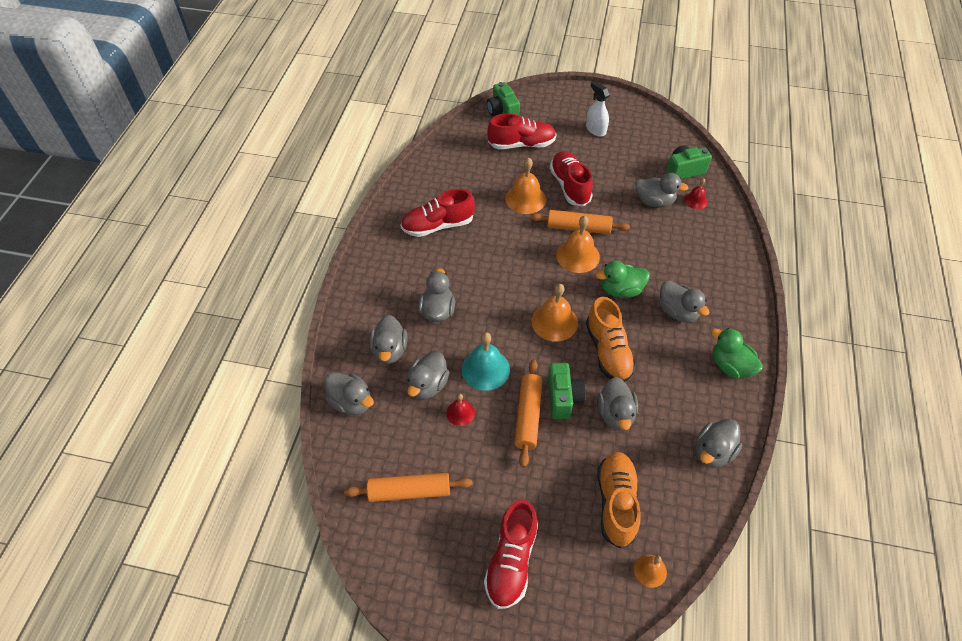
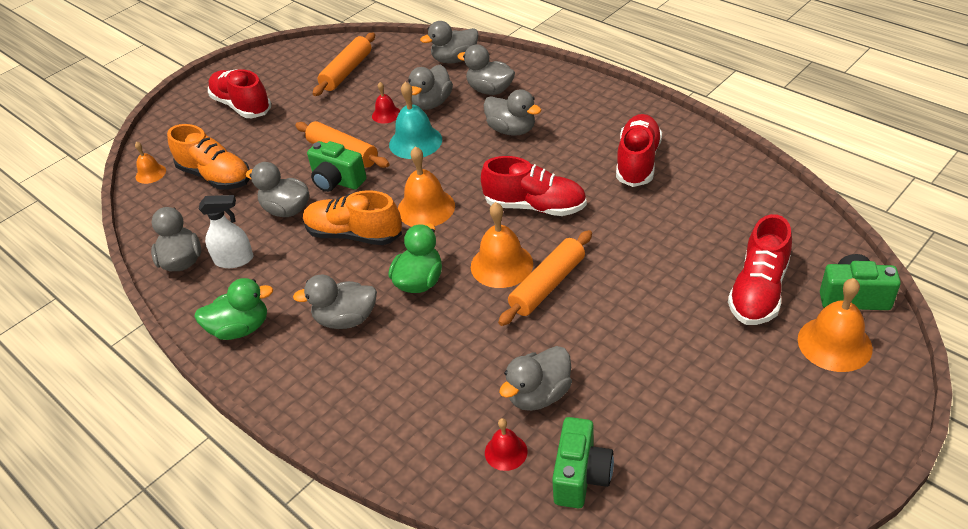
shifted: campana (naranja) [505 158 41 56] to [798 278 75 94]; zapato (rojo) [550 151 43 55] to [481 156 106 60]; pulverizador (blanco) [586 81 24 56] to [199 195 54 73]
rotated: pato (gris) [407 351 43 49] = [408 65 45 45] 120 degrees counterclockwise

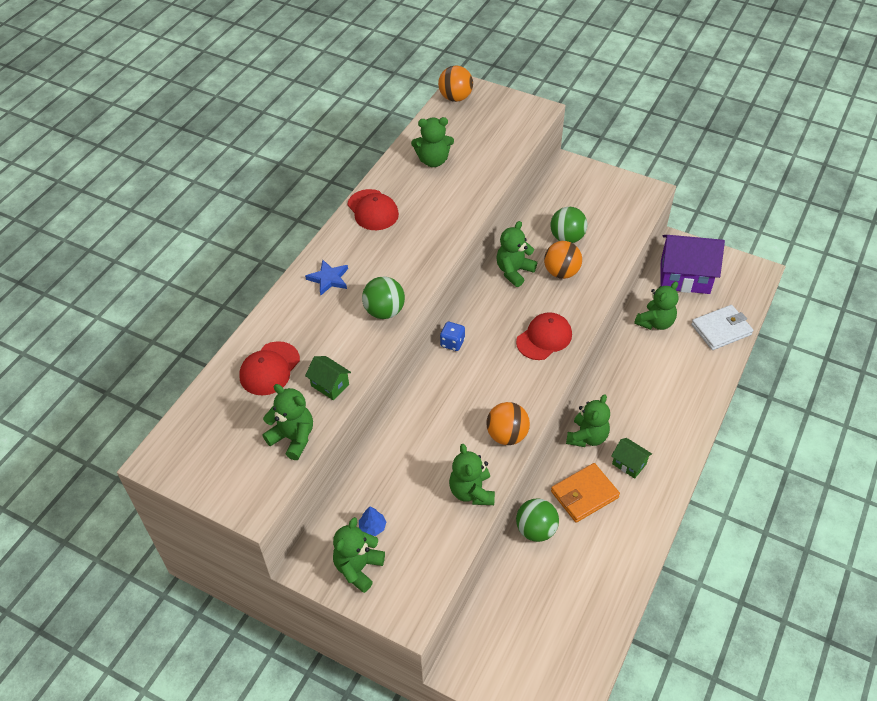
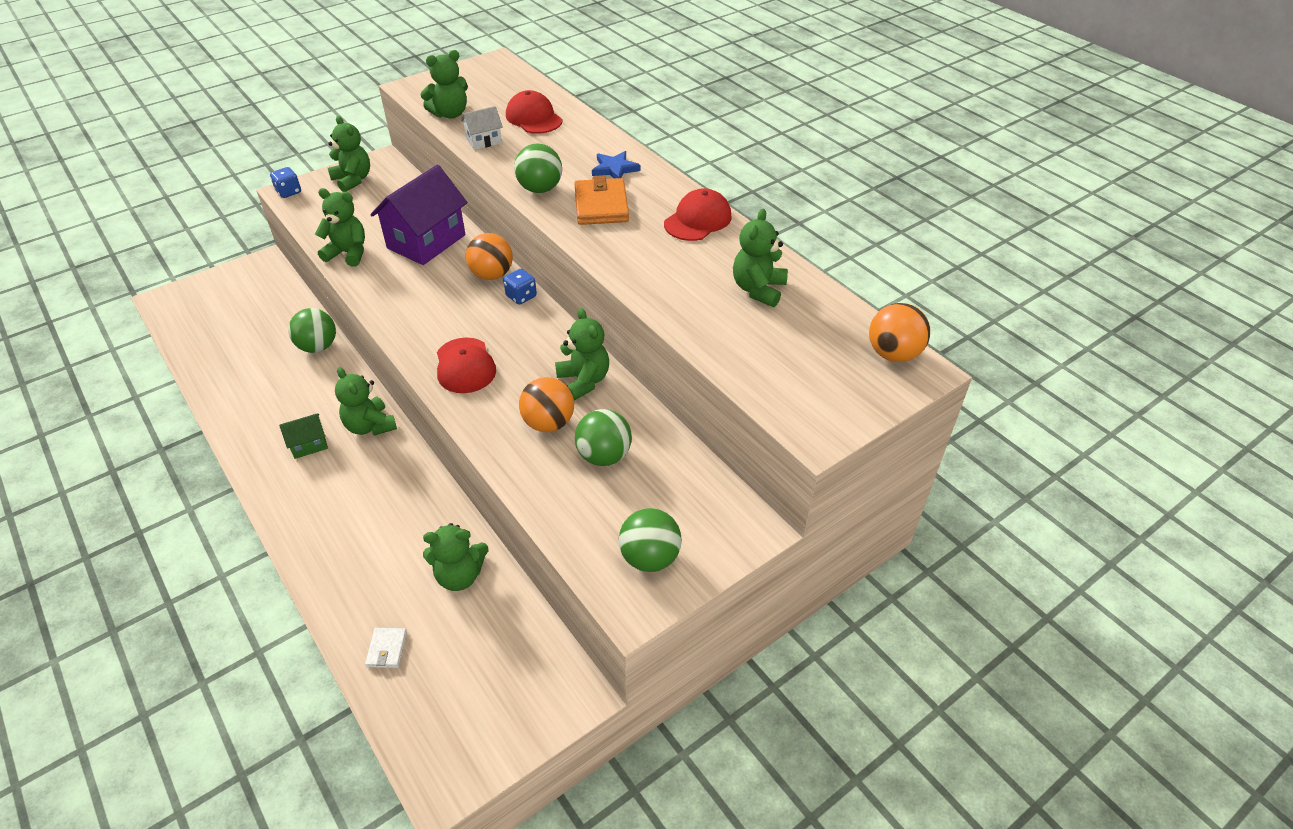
gone: árbol (azul) [359 507 27 29]
new: dado (azul) [270 167 31 31]; pelota (verde) [619 508 63 64]
shifted: pelota (naranja) [486 402 44 43] to [466 233 47 47]; cartera (naranja) [551 463 69 60] to [575 176 54 49]; casa (morado) [661 235 64 59] to [370 165 98 100]
repainted: casa (verde) [305 356 46 44] to casa (blanco) [461 106 42 44]
rotated: gorra (rojo) [347 189 52 41] = [664 188 68 53] 135 degrees clockwise; osito (verde) [634 281 45 49] = [423 523 66 68] 75 degrees counterclockwise
scaled: cartera (blanco) [691 305 62 45] = [365 628 42 40] x0.53

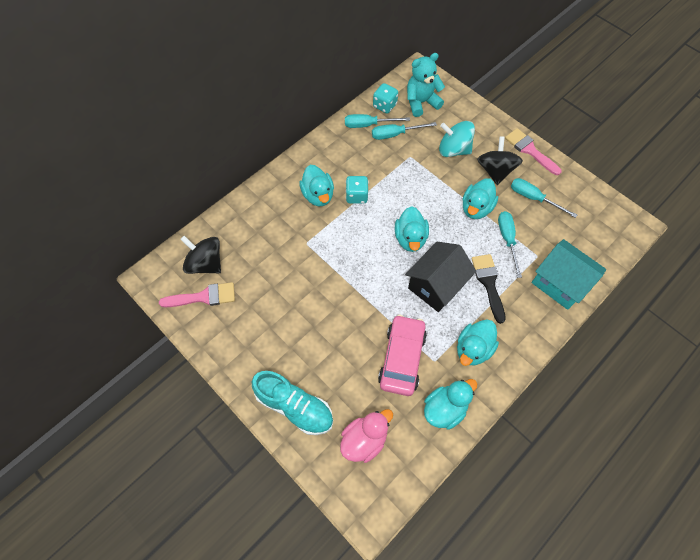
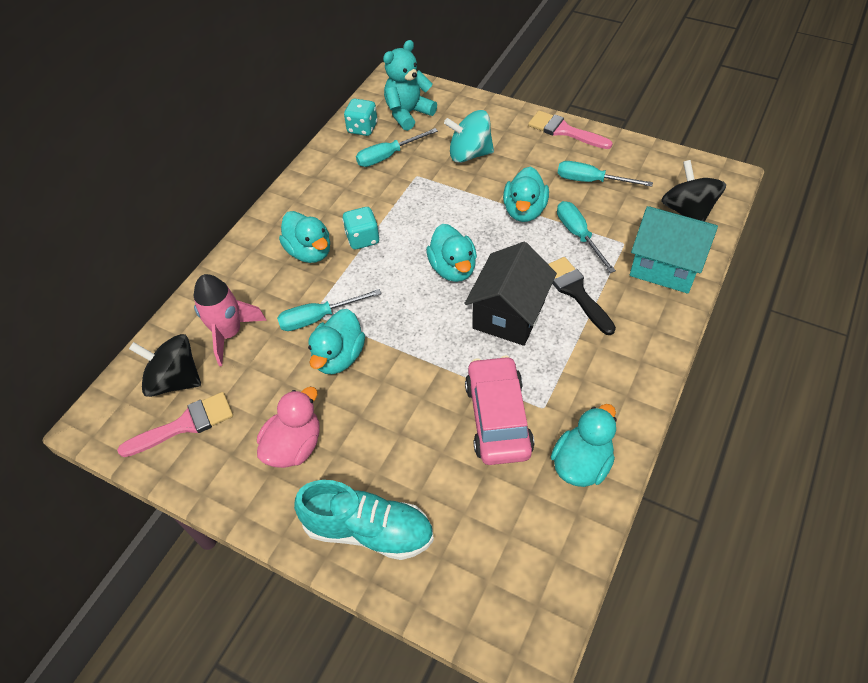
new: cohete (rosa) [194 274 73 92]
shifted: pato (rosa) [340 409 53 54] to [257 387 62 81]; destornillador (turquesa) [345 114 65 14] to [277 289 104 42]; pato (turquesa) [457 319 42 47] to [308 309 57 65]; peonza (negro) [477 137 46 48] to [661 160 65 62]

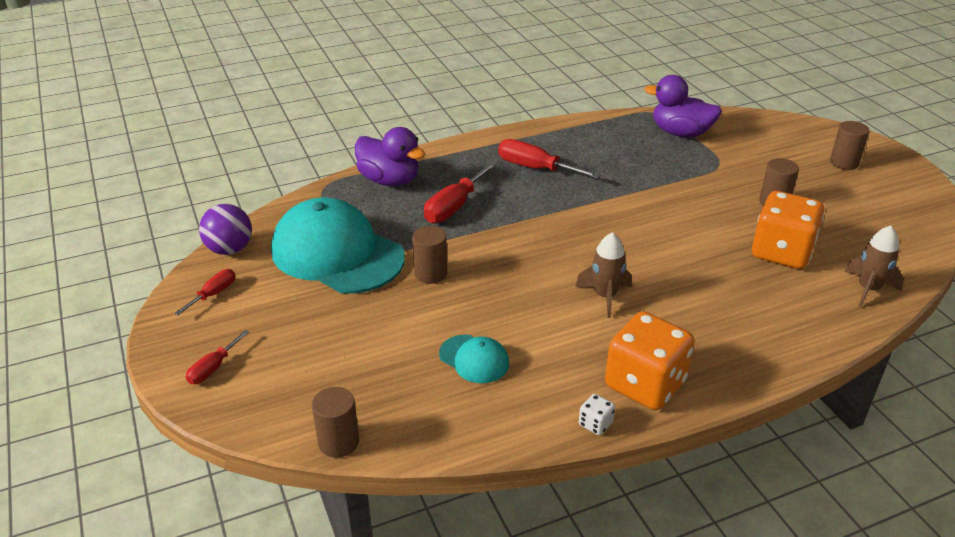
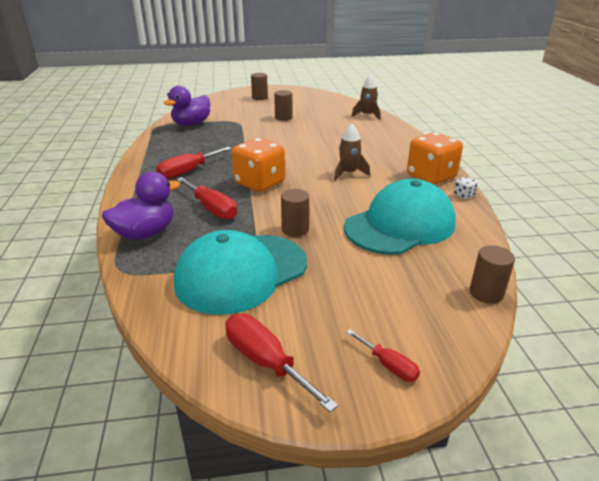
gone: pelota (morado) [199 204 53 51]
shifted: dado (naranja) [752 191 72 78] to [232 138 53 54]
scaled: destornillador (rojo) [174 269 62 46] = [225 314 113 98] x1.73; gorra (turquesa) [439 335 70 48] = [344 179 112 76] x2.21

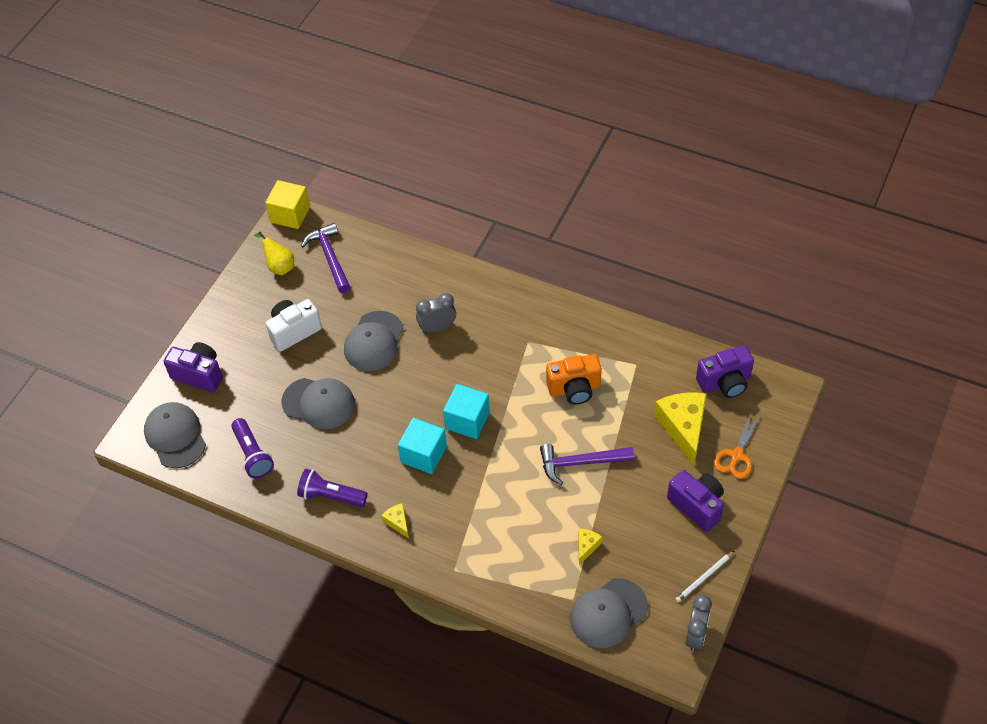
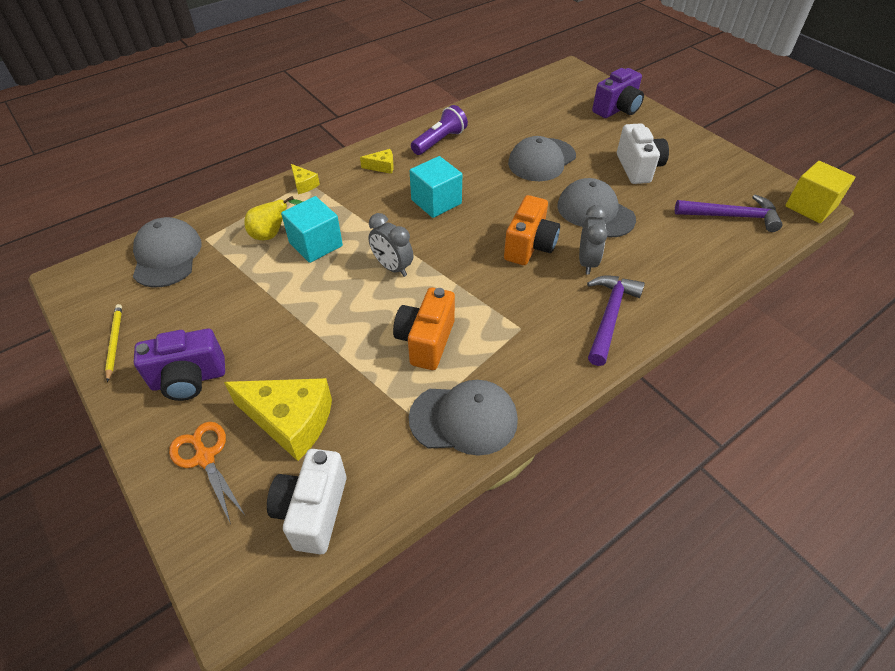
gone: lámpara de mano (morado) [231 418 43 60]
new: cámara (naranja) [504 195 56 70]
shifted: gorra (gris) [144 402 62 66] to [409 380 109 76]; pera (amarillo) [254 232 40 43] to [244 196 59 44]; cubo (turquesa) [443 384 47 55] to [281 196 62 67]; martillo (morado) [540 444 94 41] to [587 275 58 91]; queso (amarillo) [578 528 24 37] to [291 164 29 30]; despertador (gris) [686 595 26 57] to [369 213 44 64]
repainted: lápiz (blanco) [675 551 59 51] to lápiz (amarillo) [105 304 17 78]; cámara (morado) [696 346 58 52] to cámara (blanco) [267 449 79 105]

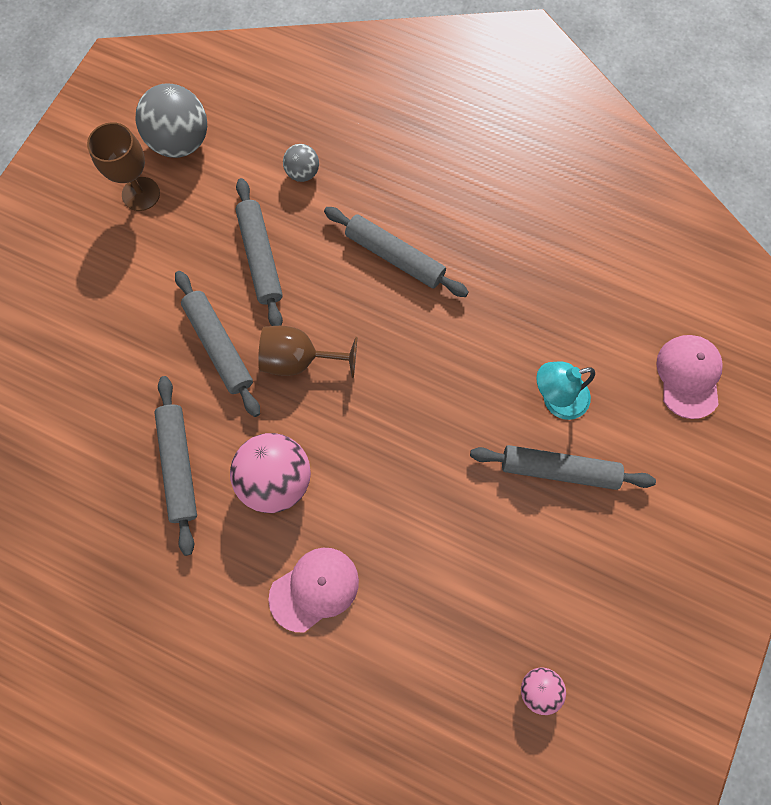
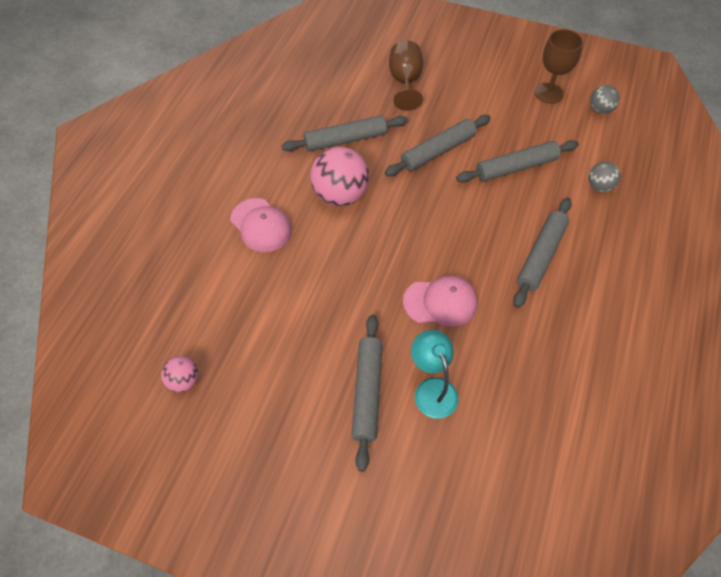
shifted: copa (marrón) [258 326 99 52] to [389 41 34 70]; gorra (rosa) [657 335 66 84] to [403 276 75 51]
scaled: pelota (gris) [136 83 71 75] = [590 85 30 29] x0.53

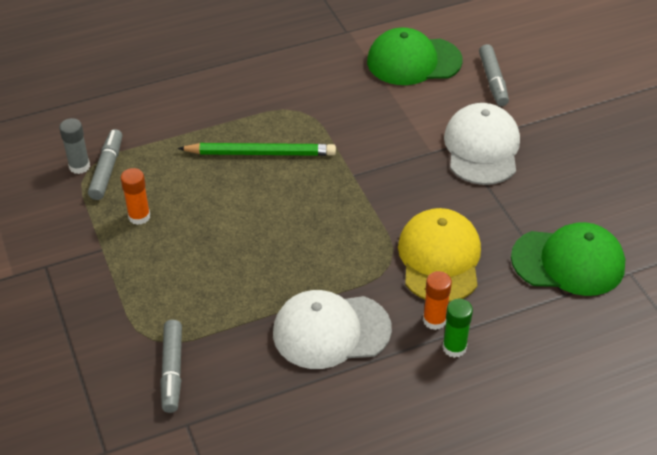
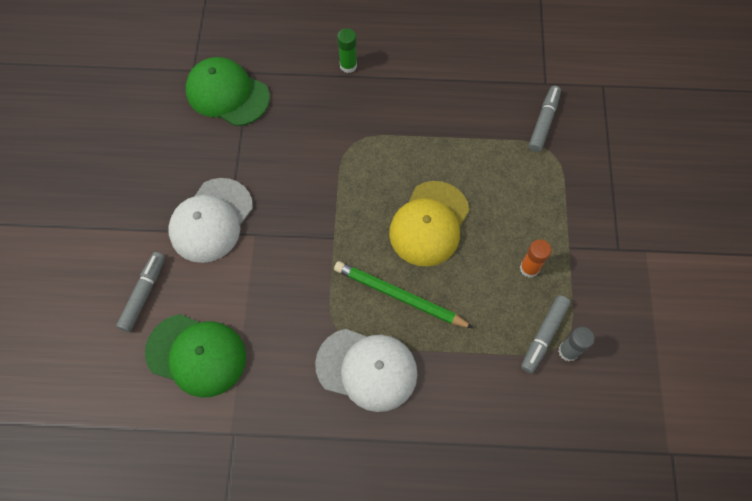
gone: barra de pegamento (naranja) [423 271 29 59]
shifted: gorra (blanco) [273 290 119 79] to [315 329 103 83]; gorra (amarillo) [398 208 83 95] to [389 181 80 86]

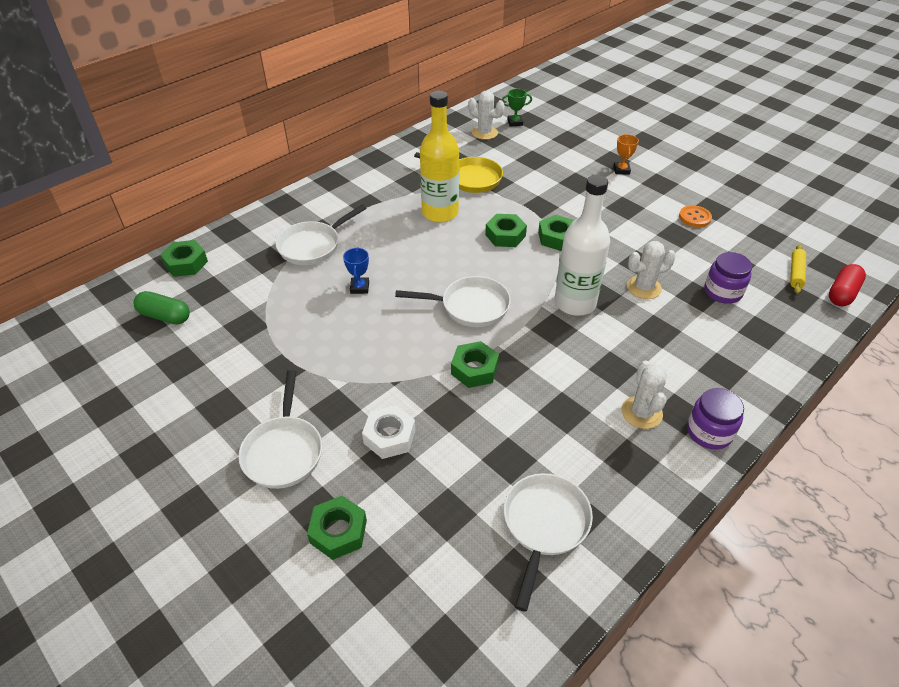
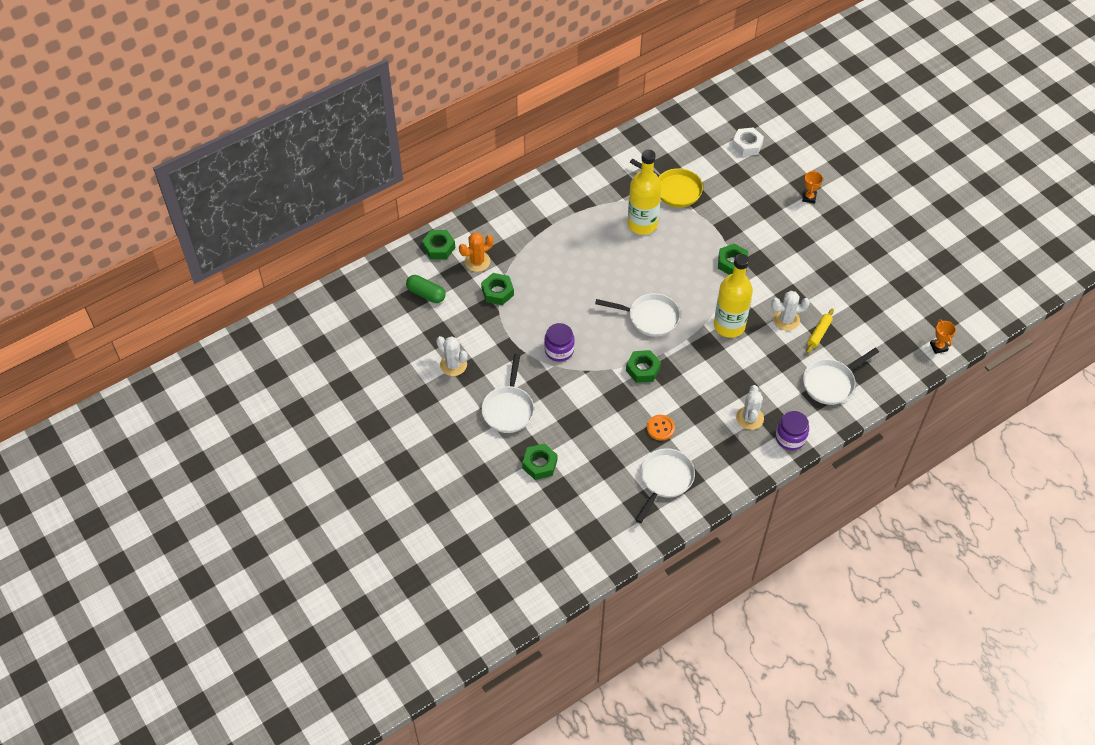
gone: trofeo (azul) [343 247 26 47]; trofeo (verde) [502 89 30 37]
new: cactus (naranja) [459 232 35 40]
shifted: sartén (blanco) [276 204 91 61] to [803 348 76 57]; tuerca (blanco) [362 405 53 54] to [732 128 32 28]; cactus (blanco) [468 90 37 50] to [436 336 32 40]; tuerca (verde) [485 214 42 33] to [481 273 33 32]; botón (naranja) [679 205 33 22] to [647 415 28 26]; tarro (morado) [704 252 48 52] to [544 323 31 39]; rodillo (amarillo) [790 244 16 50] to [806 309 28 44]
swapped: cápsula (rojo) [829 264 37 42] to trofeo (naranja) [930 319 26 35]
repainted: botella (blanco) [555 175 55 141] to botella (amarillo) [714 254 39 84]

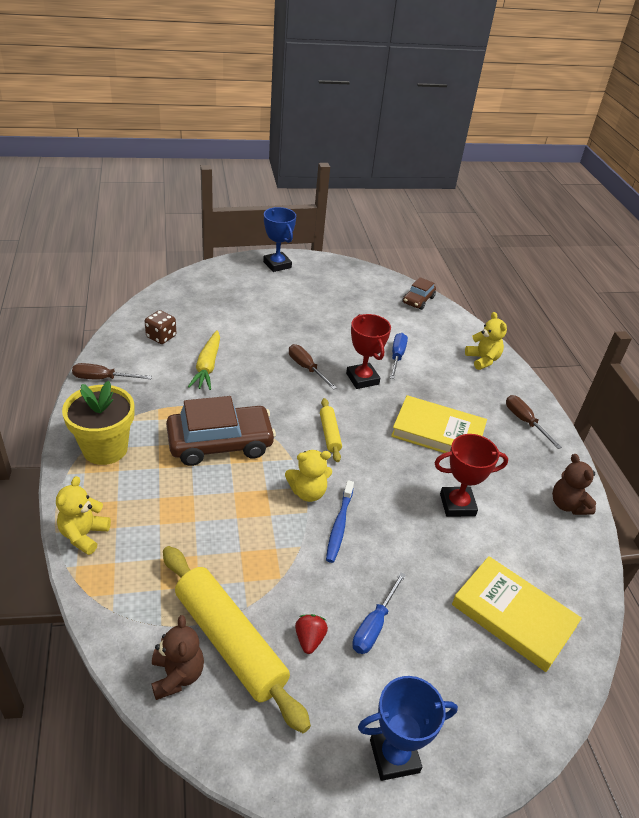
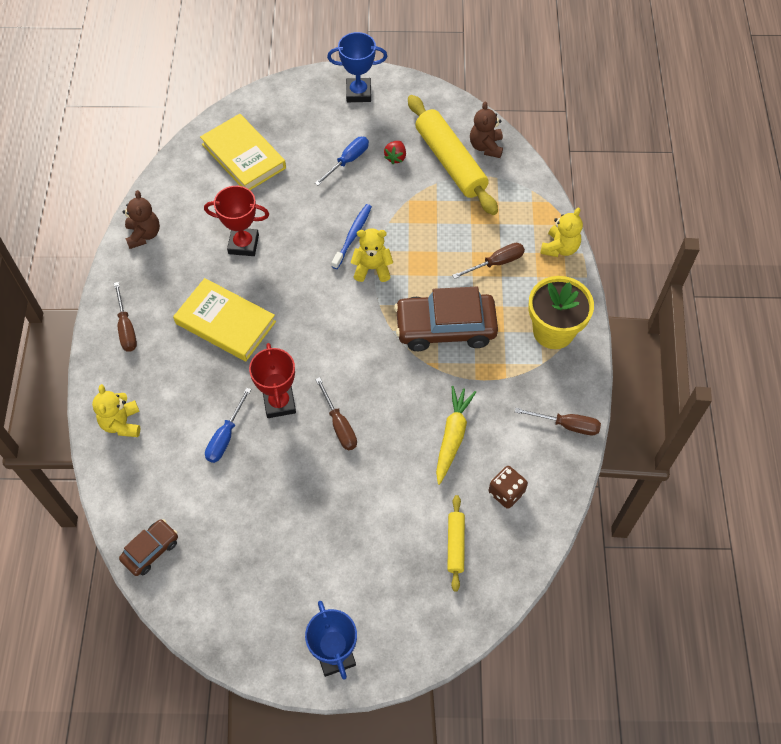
new: destornillador (marrón) [452 243 73 36]
shifted: rodillo (amarillo) [320 398 22 64] to [447 495 18 97]

